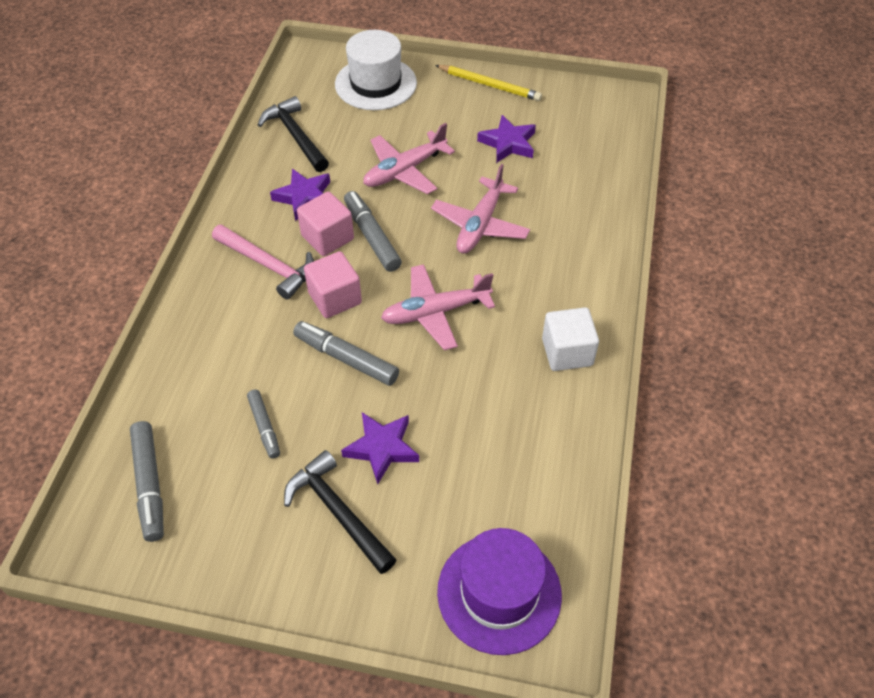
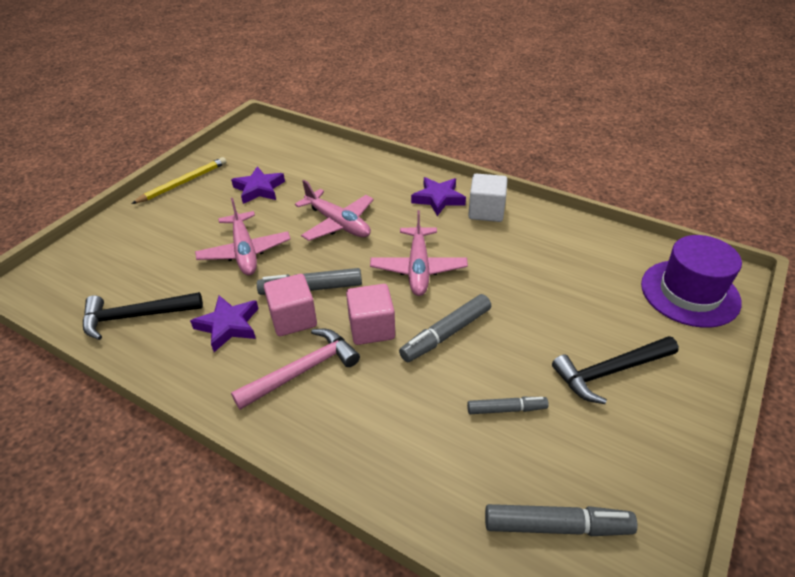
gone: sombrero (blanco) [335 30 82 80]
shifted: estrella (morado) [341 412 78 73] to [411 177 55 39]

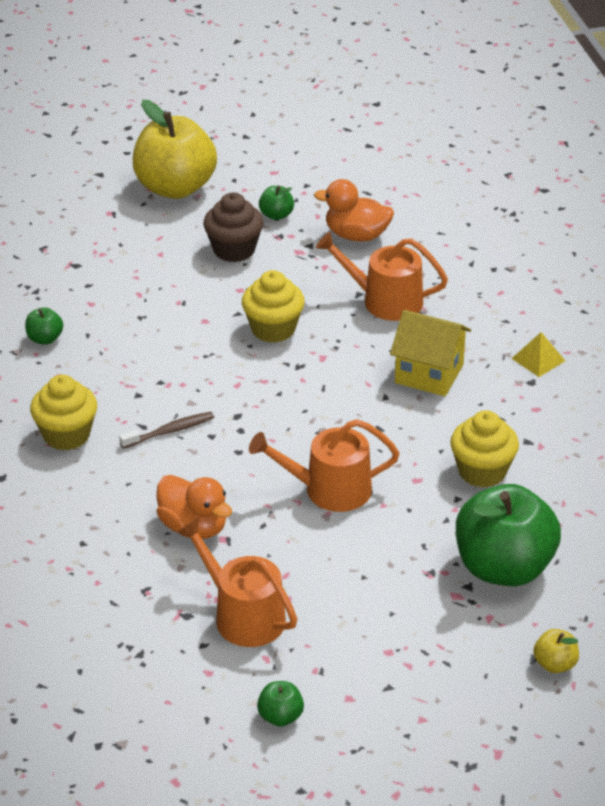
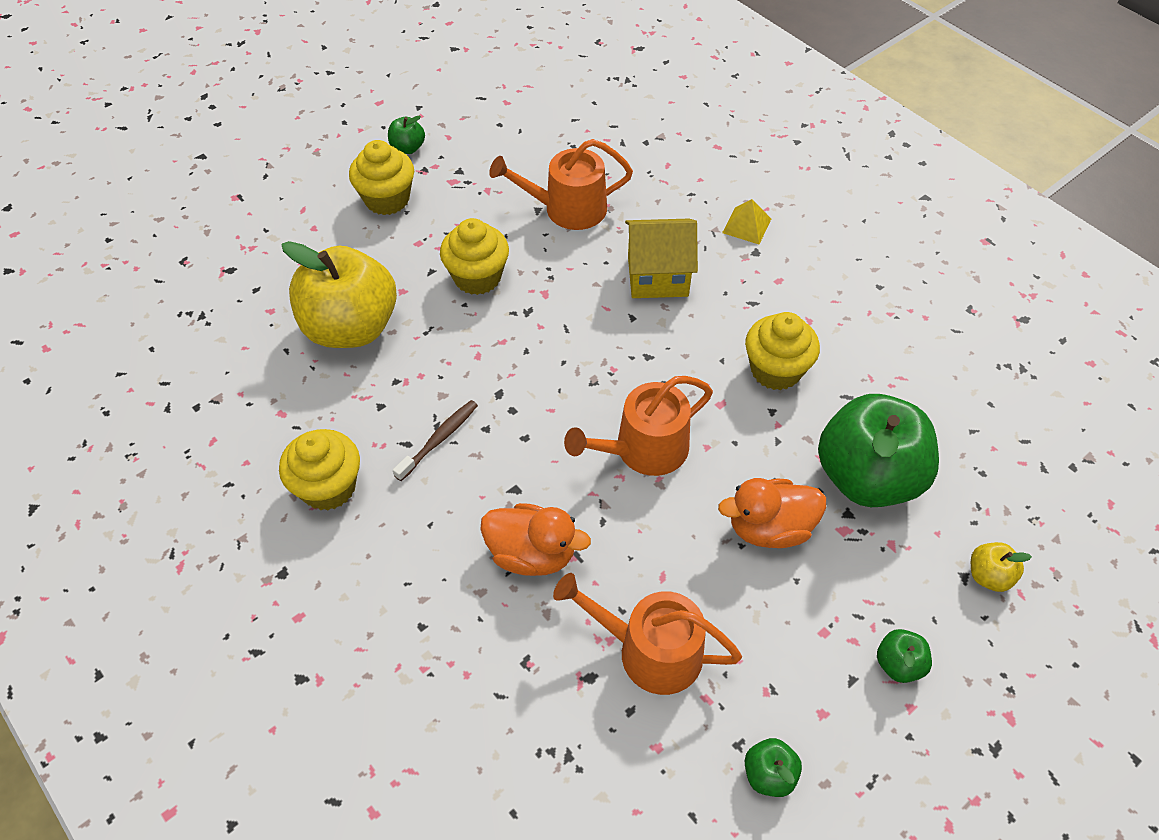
shifted: manzana (verde) [25 307 38 38] to [877 629 55 54]; manzana (amarillo) [133 100 84 99] to [281 241 116 107]; pato (naranja) [314 179 80 63] to [718 478 108 70]
repainted: magdalena (marrón) [203 192 61 70] to magdalena (amarillo) [349 140 65 75]

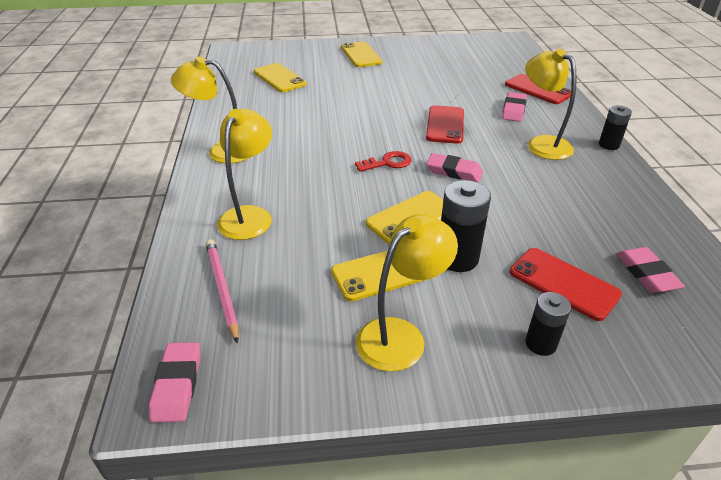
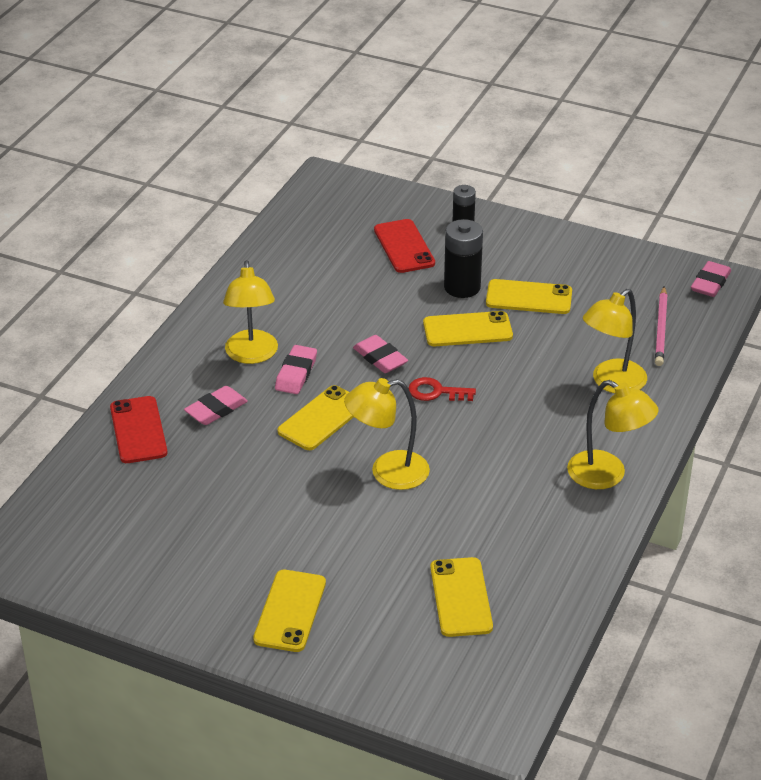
gone: pila (negro) [599 106 33 44]
shifted: lámpara (amarillo) [356 214 102 158] to [344 378 86 112]; goma de borrar (rosa) [616 247 69 46] to [275 345 42 49]
repainted: móvil (rojo) [426 105 38 39] to móvil (amarillo) [277 385 77 65]

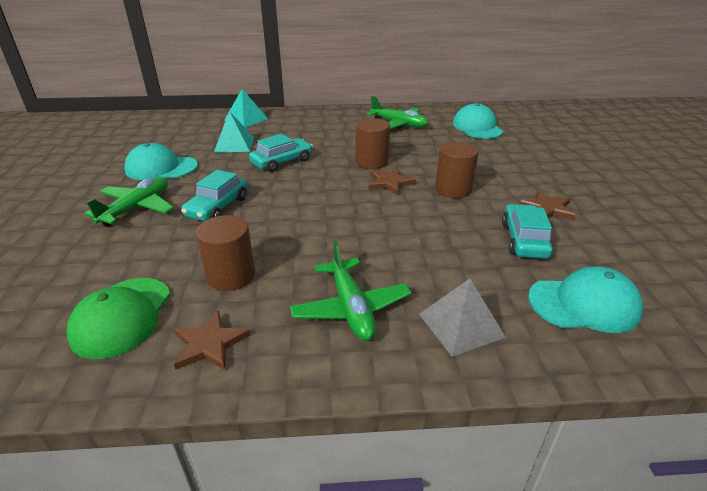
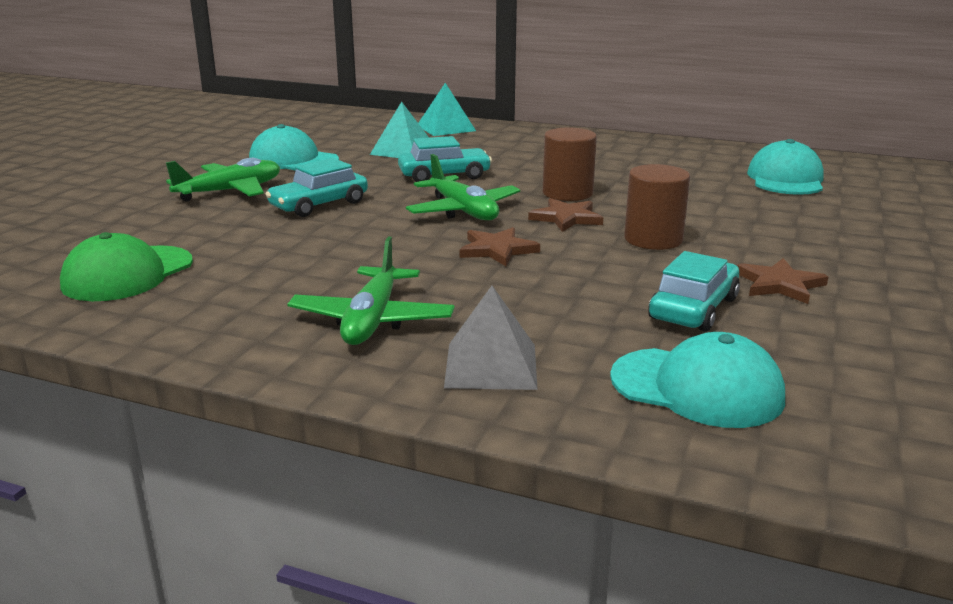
gone: cilindro (marrón) [196 215 59 76]
shifted: estrella (marrón) [174 310 76 60] to [460 227 80 39]; avión (verde) [367 96 61 34] to [406 154 114 66]

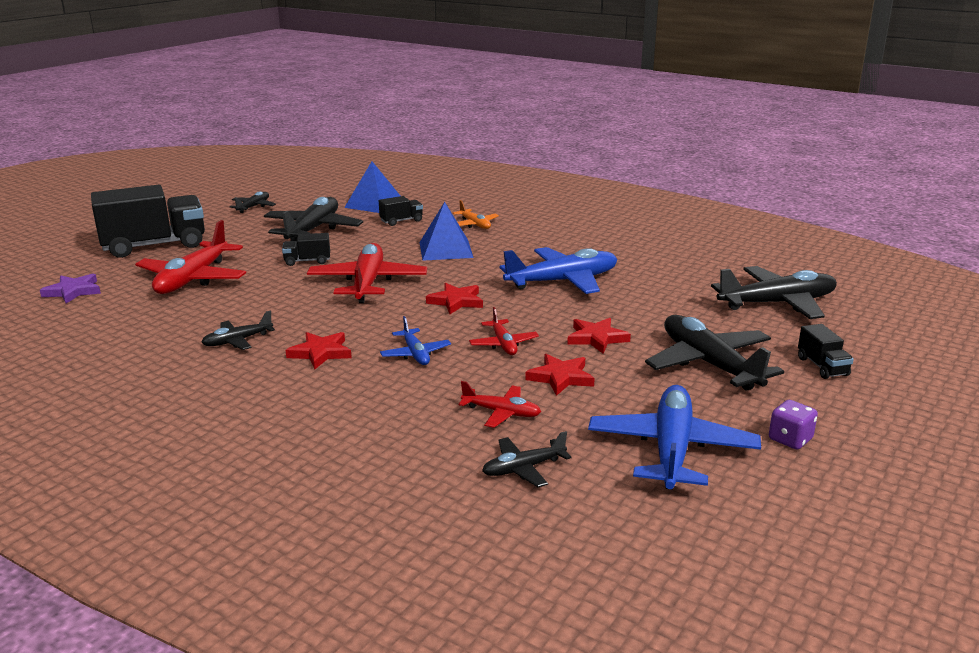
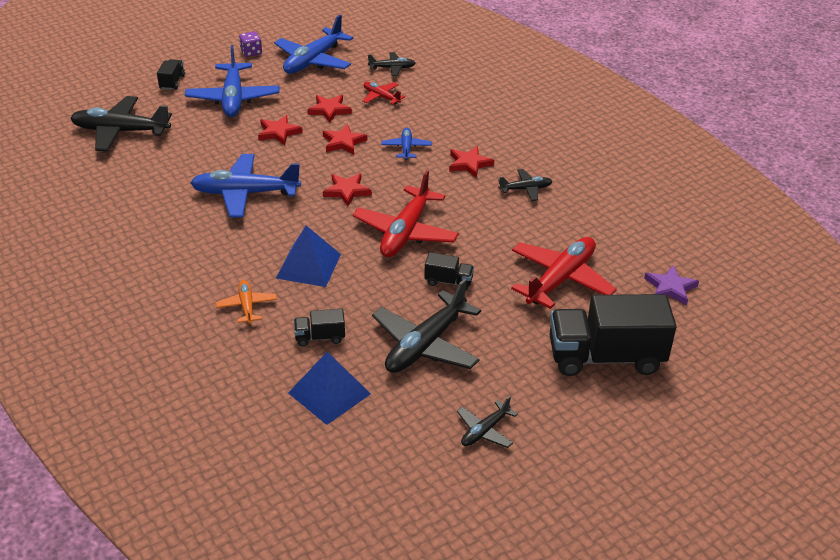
swapped: avión (rojo) [469 307 70 48] to estrella (rojo) [323 124 44 30]
repainted: avión (negro) [645 315 139 76] to avión (azul) [185 45 94 72]

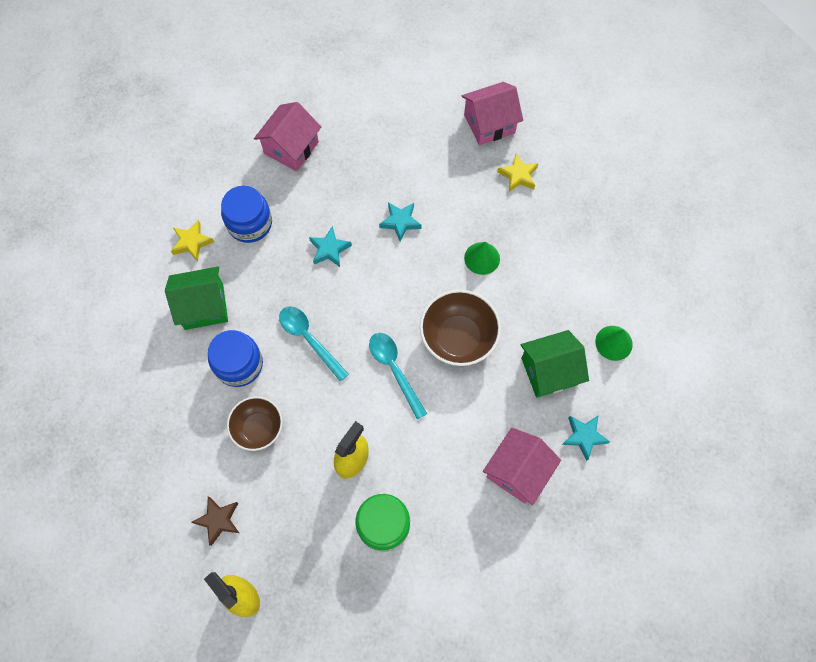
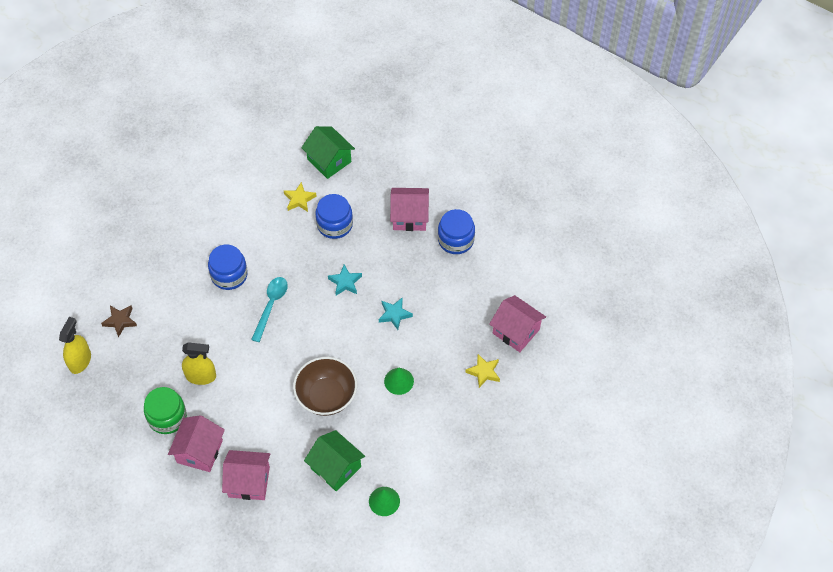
gone: cuenco (marrón) [227 396 56 55]; cuchara (turquesa) [369 333 58 86]; estrella (turquesa) [562 416 48 45]
new: casa (rosa) [168 415 57 57]; tarro (azul) [438 209 37 45]
shifted: casa (verde) [165 267 63 63] to [302 126 53 53]

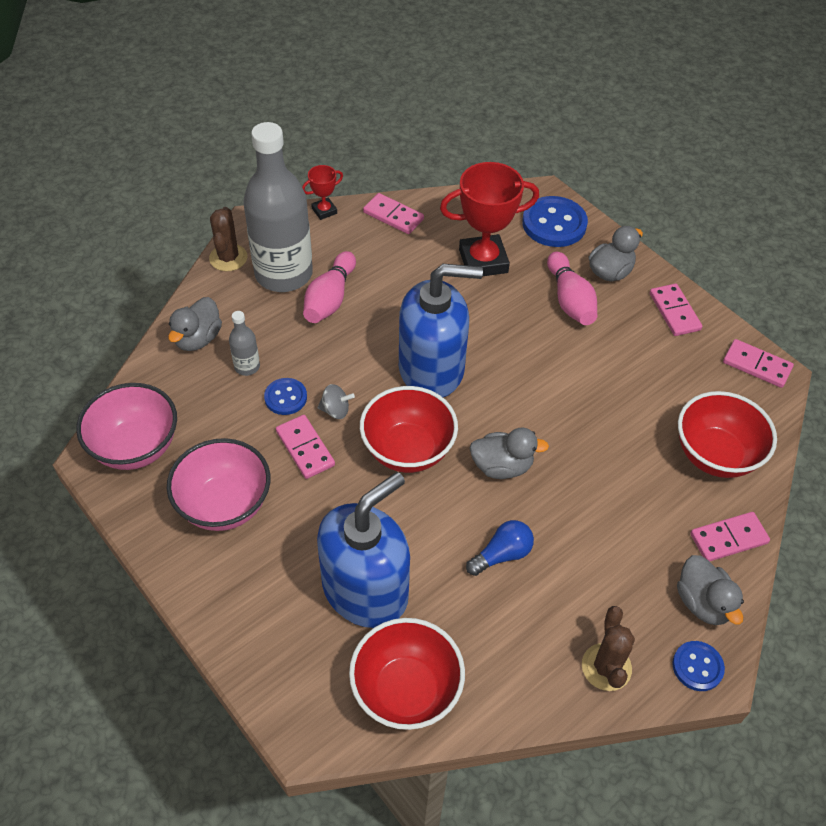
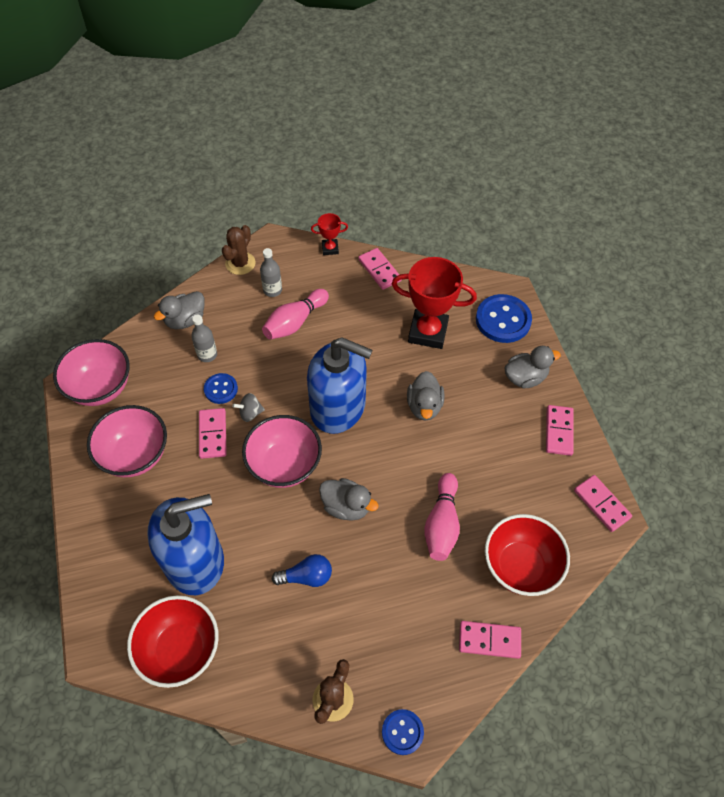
shifted: bolo (rosa) [547 252 50 73] to [424 473 36 88]; pato (gris) [677 555 67 70] to [407 371 38 49]
repainted: cuenco (rojo) [360 386 98 87] to cuenco (rosa) [242 415 80 73]
rotated: peonza (gris) [317 384 38 35] = [232 393 33 29] 135 degrees clockwise
scaled: botella (gris) [243 122 70 170] = [260 248 22 49] x0.41

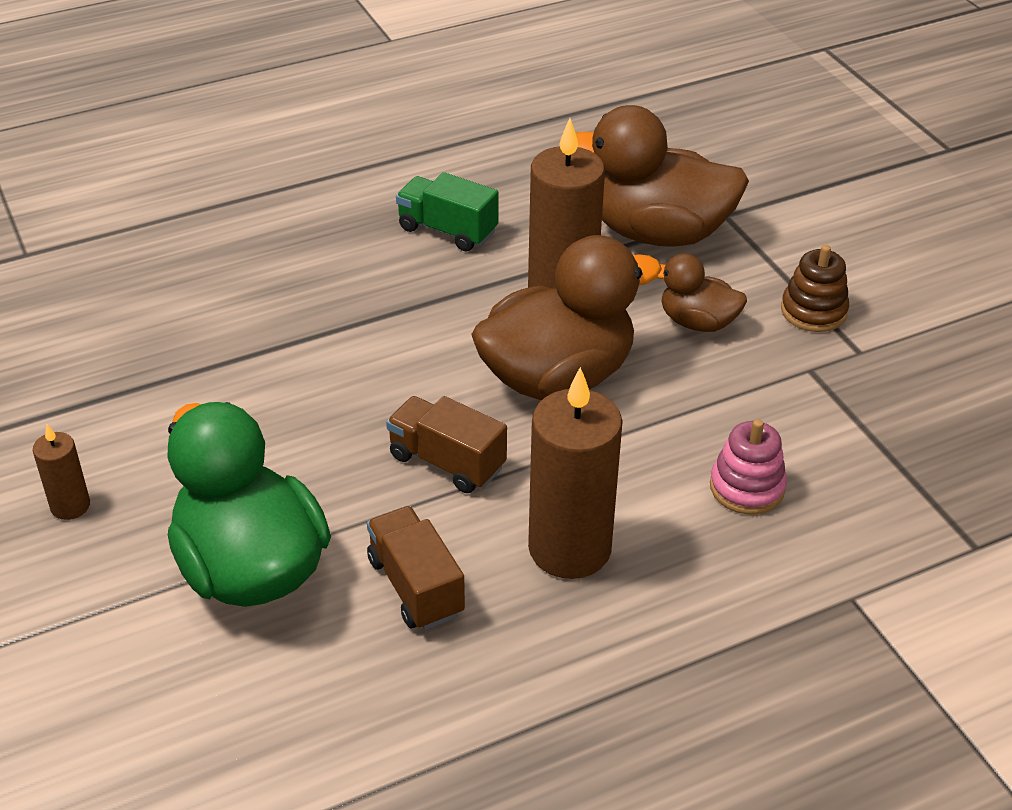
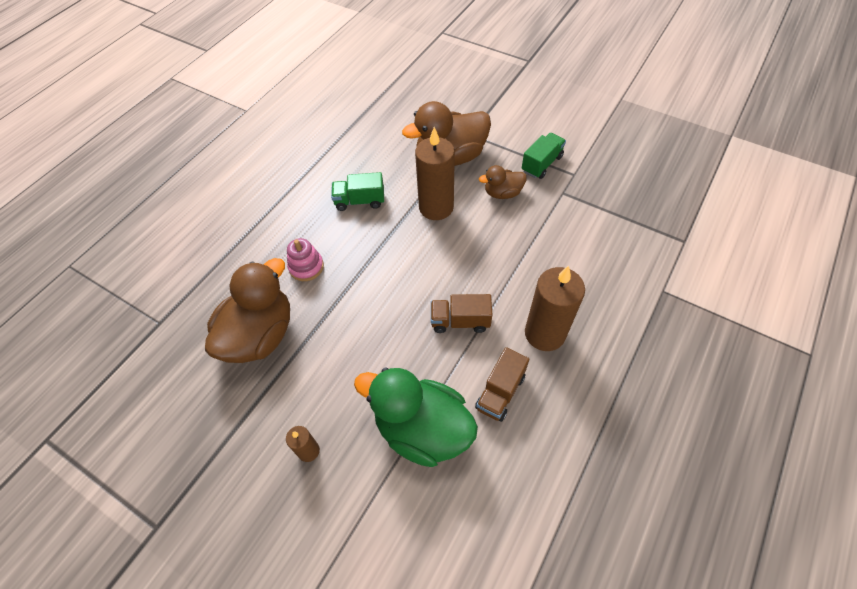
shifted: pato (marrón) [471 235 191 165] to [205 258 85 105]; juguete apilable (rosa) [710 419 77 96] to [287 238 37 43]
swapped: juguete apilable (marrón) [781 245 68 87] to camión (verde) [522 133 44 46]
rotated: camión (marrón) [367 506 98 124] = [475 347 54 75] 90 degrees counterclockwise

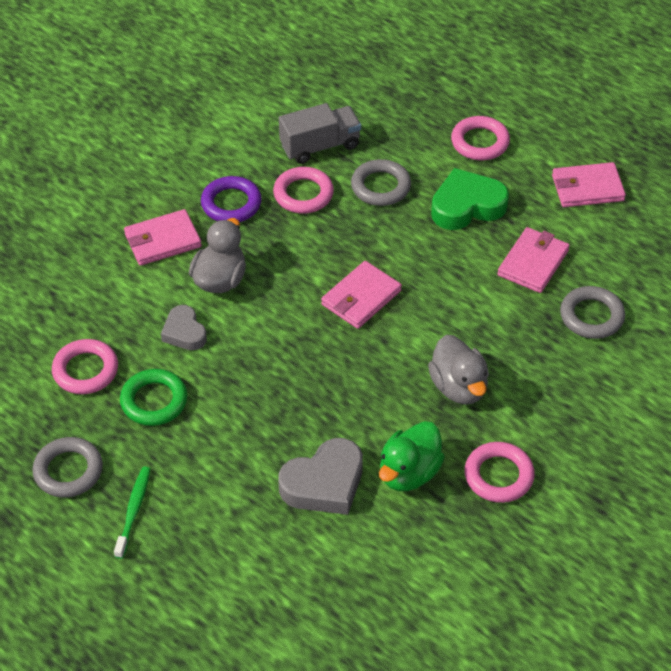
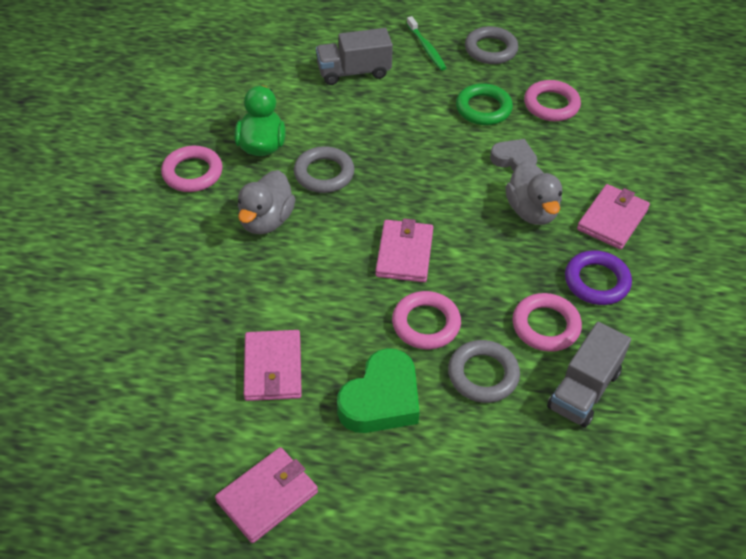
gone: corazón (gris) [278 438 85 77]
new: camión (gris) [316 28 77 57]
shifted: anillo (rosa) [451 116 59 44] to [392 291 69 59]; anillo (gris) [560 286 65 53] to [294 146 60 47]
rotated: pato (gris) [428 335 61 70] = [238 170 58 64] 105 degrees counterclockwise

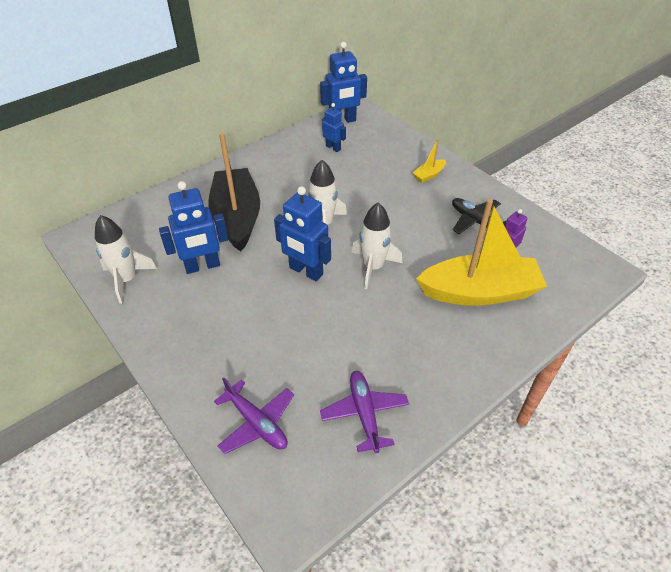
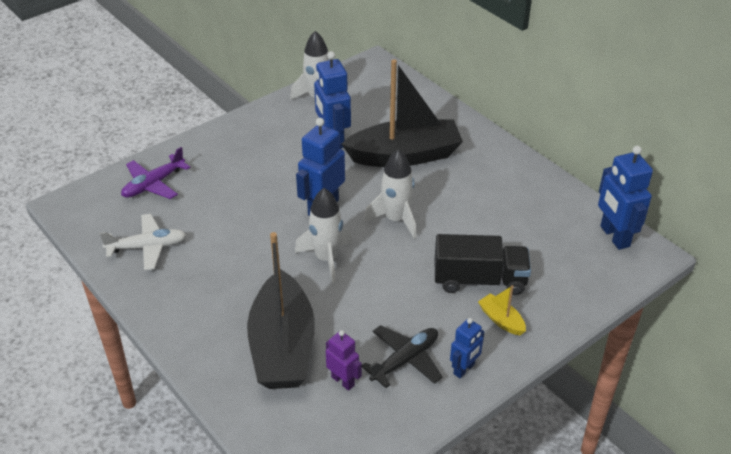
new: camión (negro) [435 234 96 61]
shifted: robot (azul) [322 103 24 49] to [450 318 34 61]
repainted: avión (morado) [320 371 89 82] to avión (blanco) [100 214 86 56]; barco (amarillo) [416 199 131 107] to barco (negro) [247 232 68 157]

